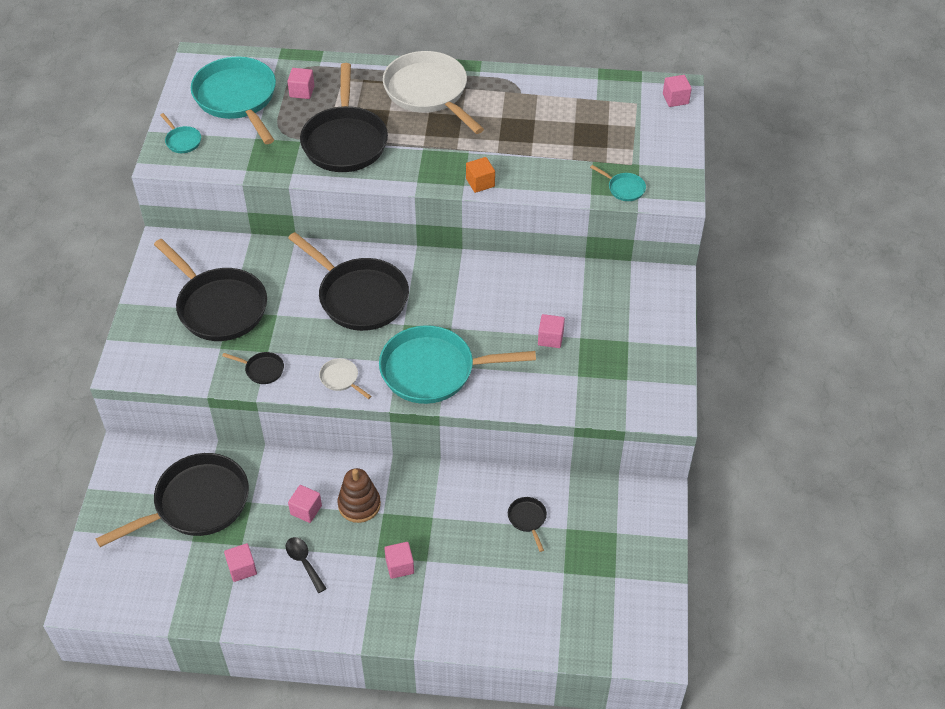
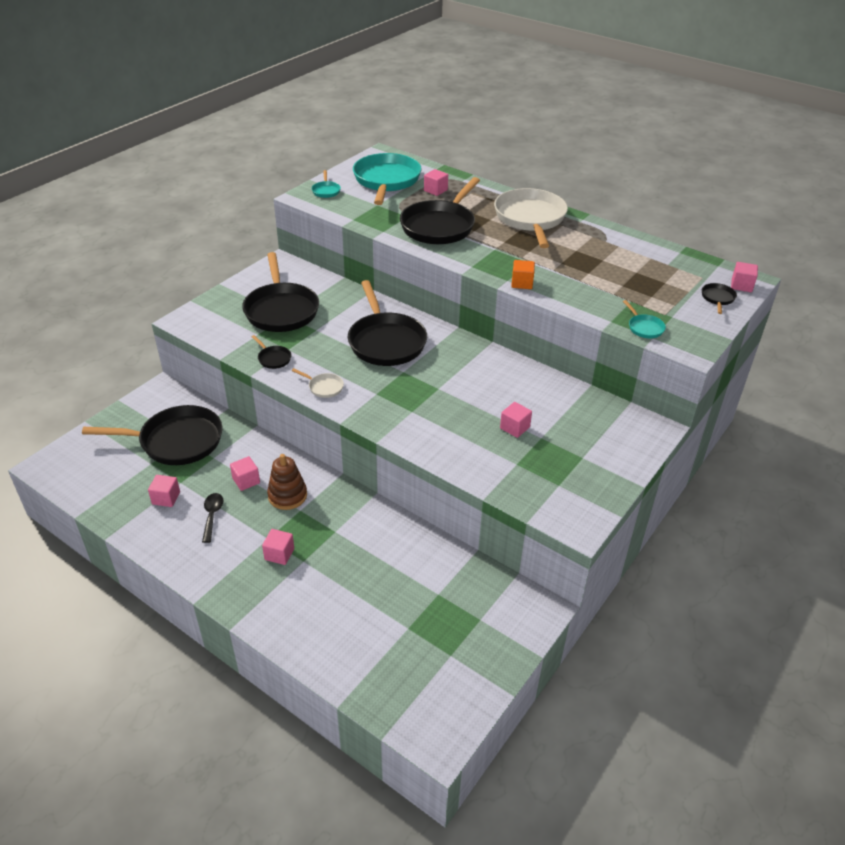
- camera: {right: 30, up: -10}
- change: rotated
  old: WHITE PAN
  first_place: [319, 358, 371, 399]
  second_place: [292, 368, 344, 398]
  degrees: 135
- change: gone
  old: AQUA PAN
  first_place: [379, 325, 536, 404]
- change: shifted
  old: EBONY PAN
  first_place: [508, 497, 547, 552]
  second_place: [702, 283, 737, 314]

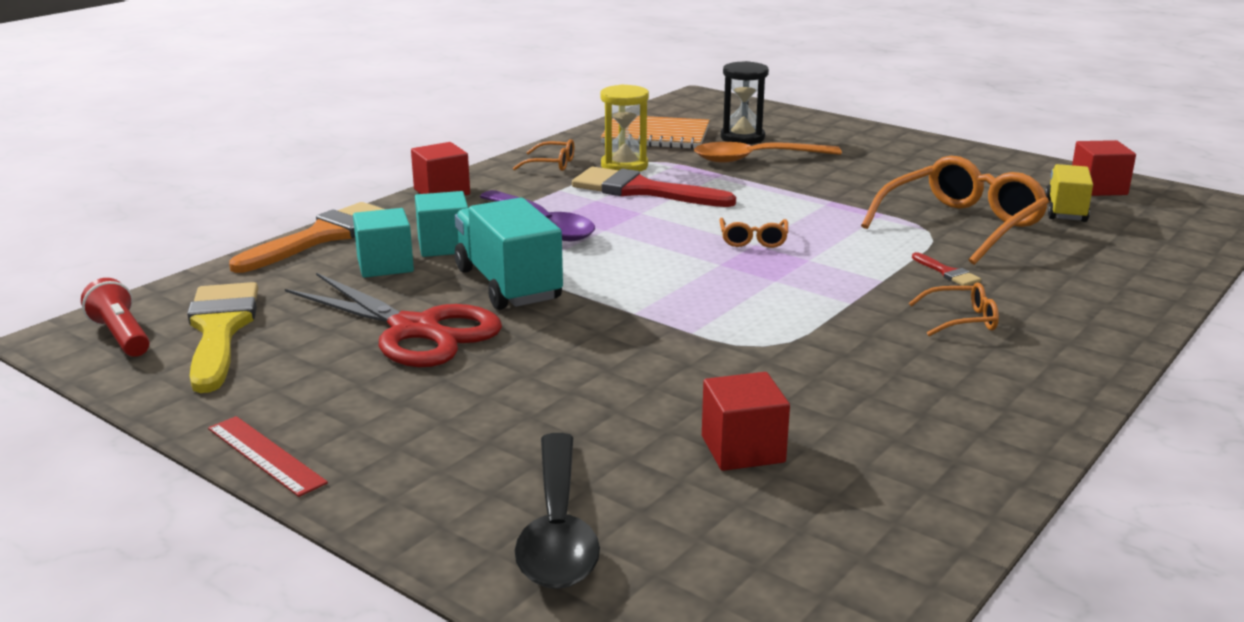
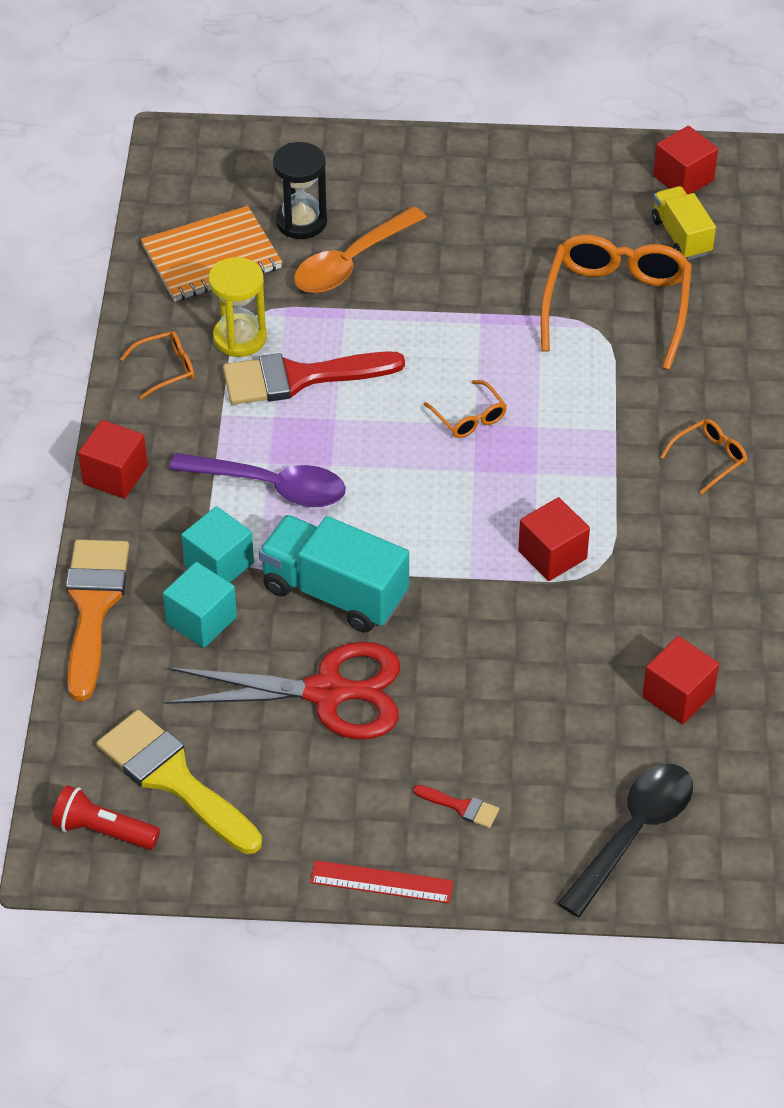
- camera: {right: -35, up: 25}
- change: rotated
  old: EBONY TABLESPOON
  first_place: [515, 433, 600, 589]
  second_place: [558, 764, 693, 917]
  degrees: -105
- change: shifted
  old: SCARLET PAINT BRUSH
  first_place: [912, 252, 981, 286]
  second_place: [413, 785, 499, 828]
- change: new
  new: SCARLET BLOCK
  second_place: [518, 497, 590, 581]

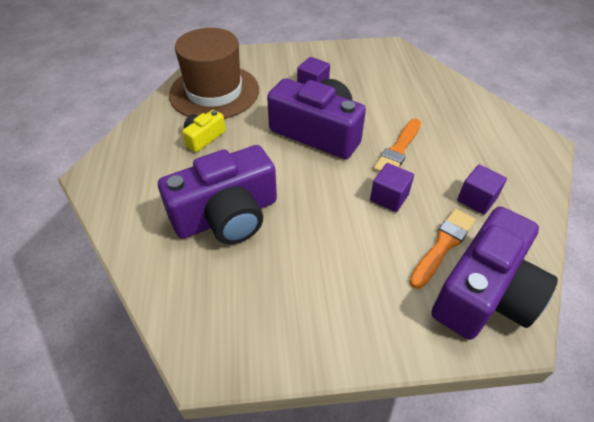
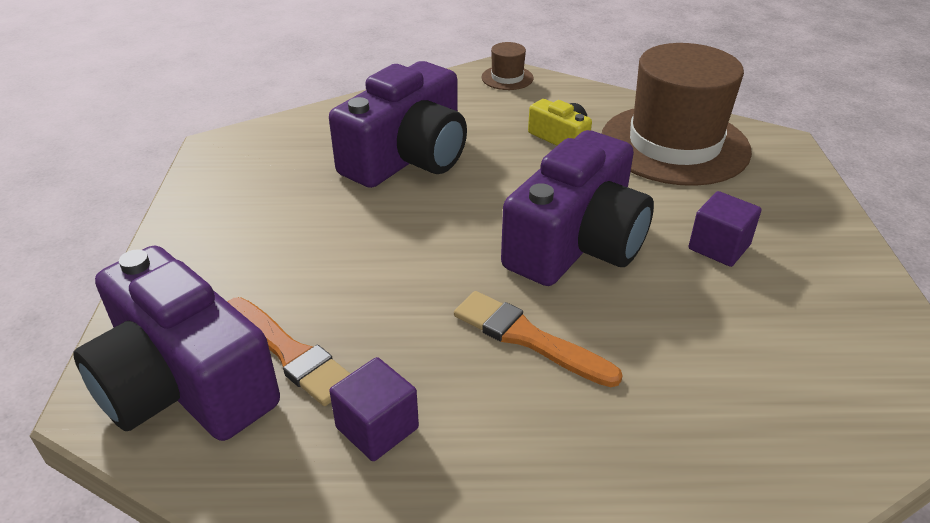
- camera: {right: 95, up: -10}
- change: rotated
  old: ROYAL PURPLE COMPACT CAMERA
  first_place: [158, 145, 277, 244]
  second_place: [329, 61, 467, 188]
  degrees: -120
- change: gone
  old: ROYAL PURPLE BLOCK
  first_place: [370, 163, 414, 212]
- change: new
  new: RUSSET TOP HAT
  second_place: [481, 42, 534, 90]

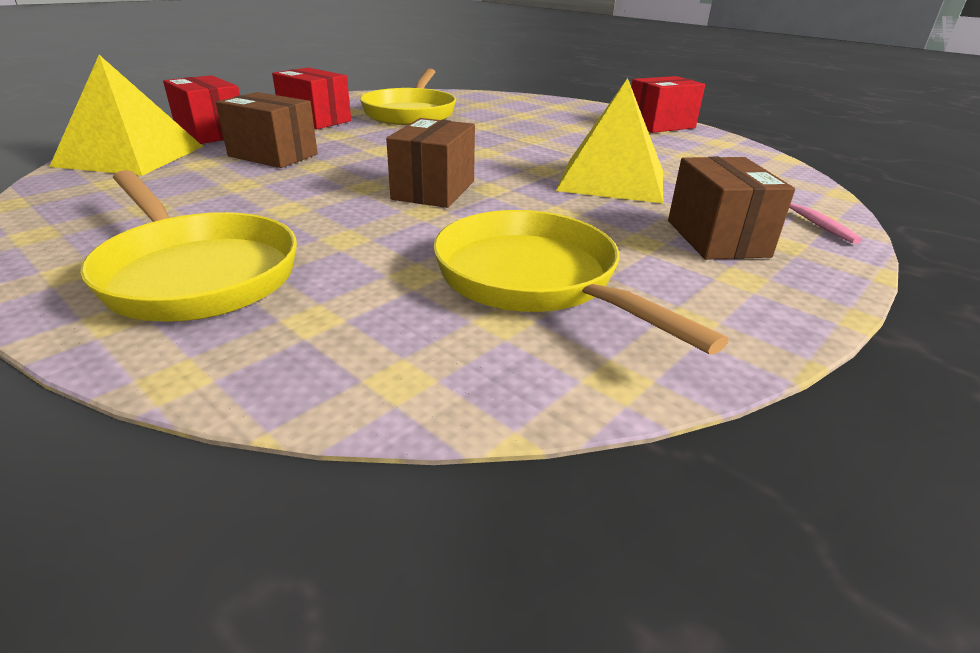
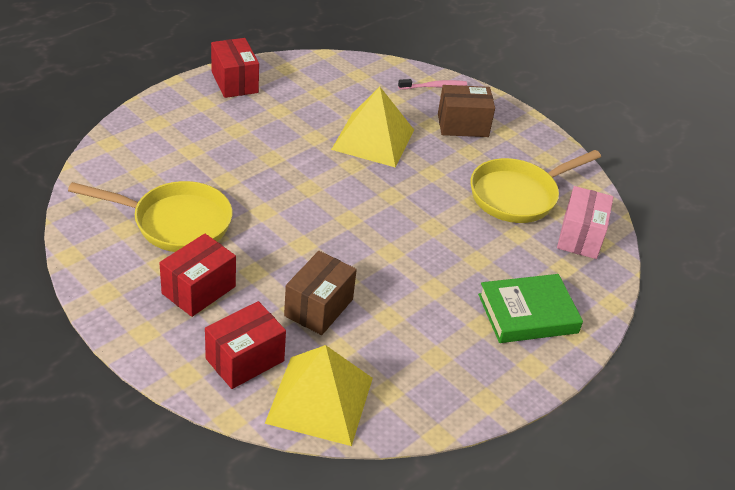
- camera: {right: -90, up: 10}
- change: swapped
  old: YELLOW PAN
  new: GREEN BOOK
  first_place: [80, 170, 297, 321]
  second_place: [478, 274, 583, 343]
- change: gone
  old: RUSSET PARCEL
  first_place: [386, 118, 475, 208]
- change: new
  new: ROSE-PINK PARCEL
  second_place: [557, 186, 613, 259]

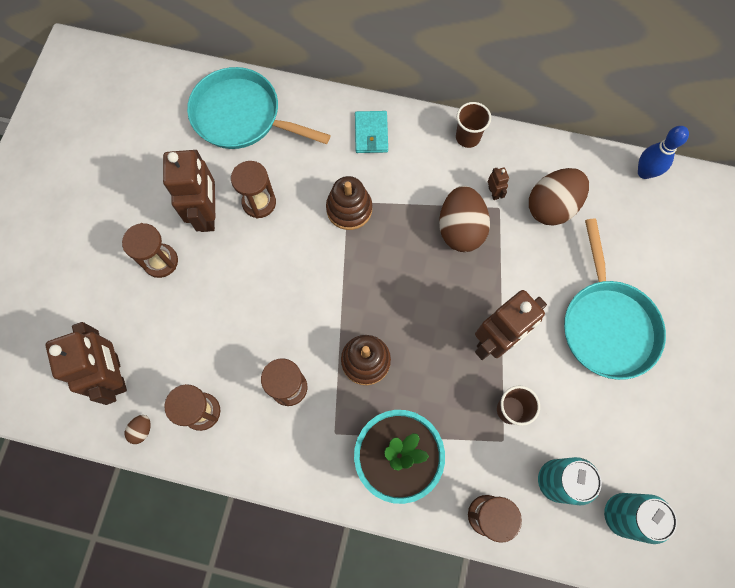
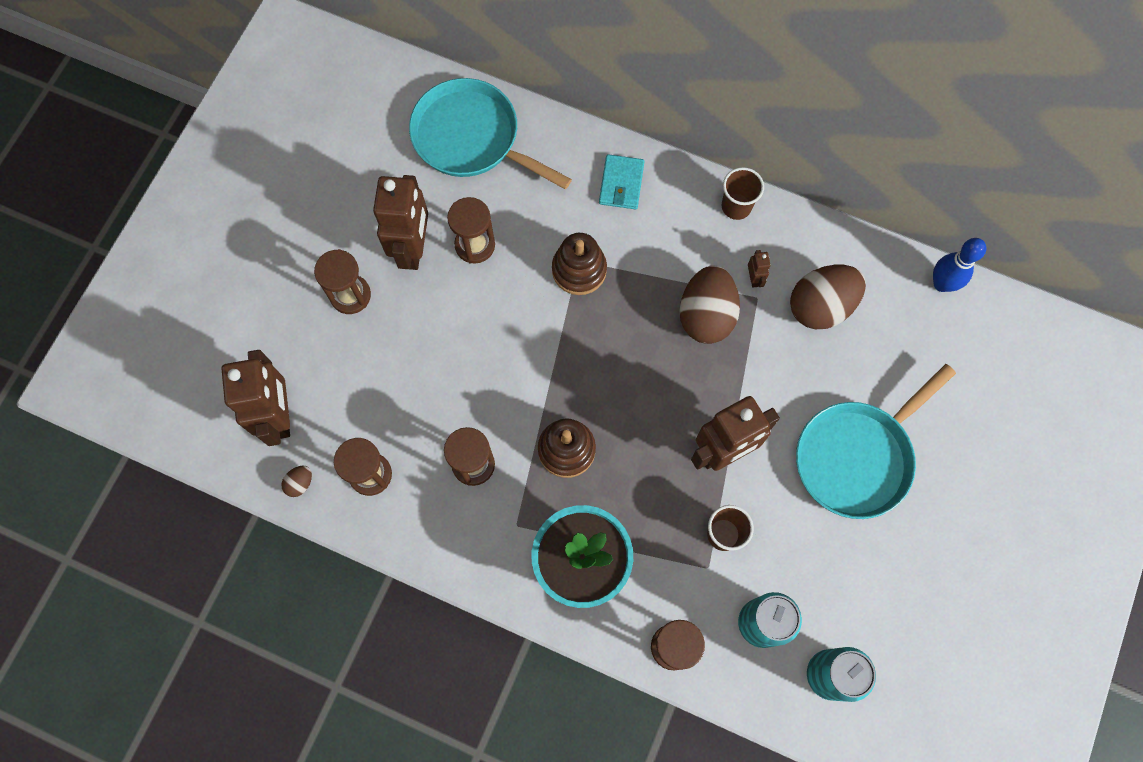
- camera: {right: 10, up: 0}
- change: rotated
  old: AQUA PAN
  first_place: [564, 218, 666, 380]
  second_place: [796, 364, 956, 519]
  degrees: 45

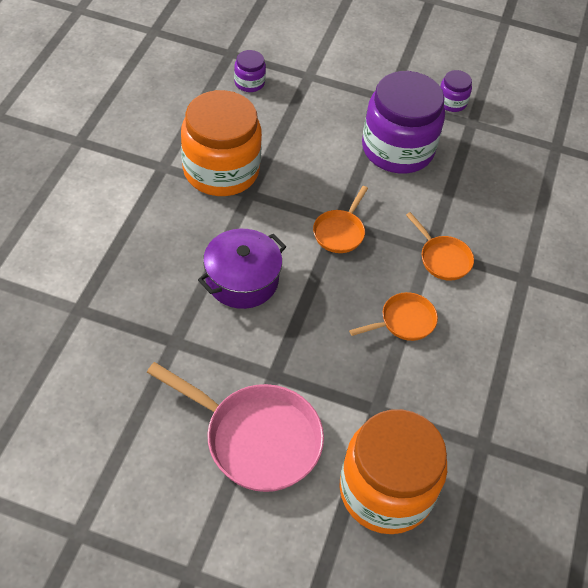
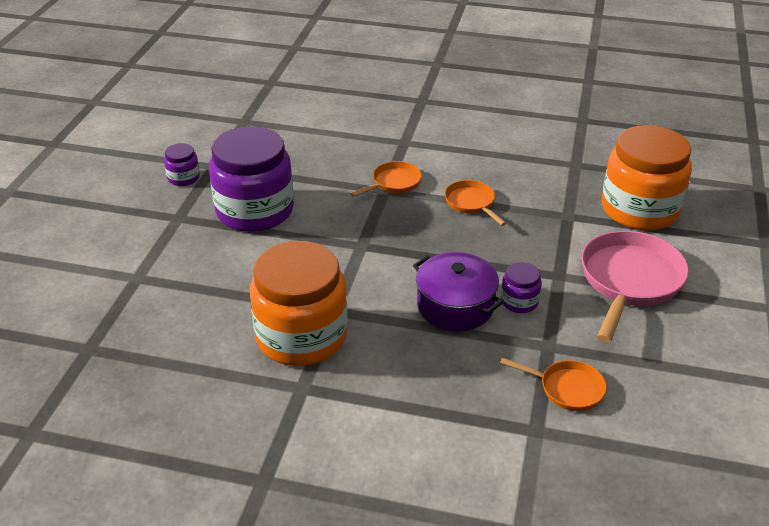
- camera: {right: -90, up: -15}
- change: shifted
  old: ROYAL PURPLE JAM JAR
  first_place: [234, 50, 266, 92]
  second_place: [501, 262, 542, 313]
- change: shifted
  old: ORANGE PAN
  first_place: [313, 186, 368, 253]
  second_place: [500, 358, 607, 411]

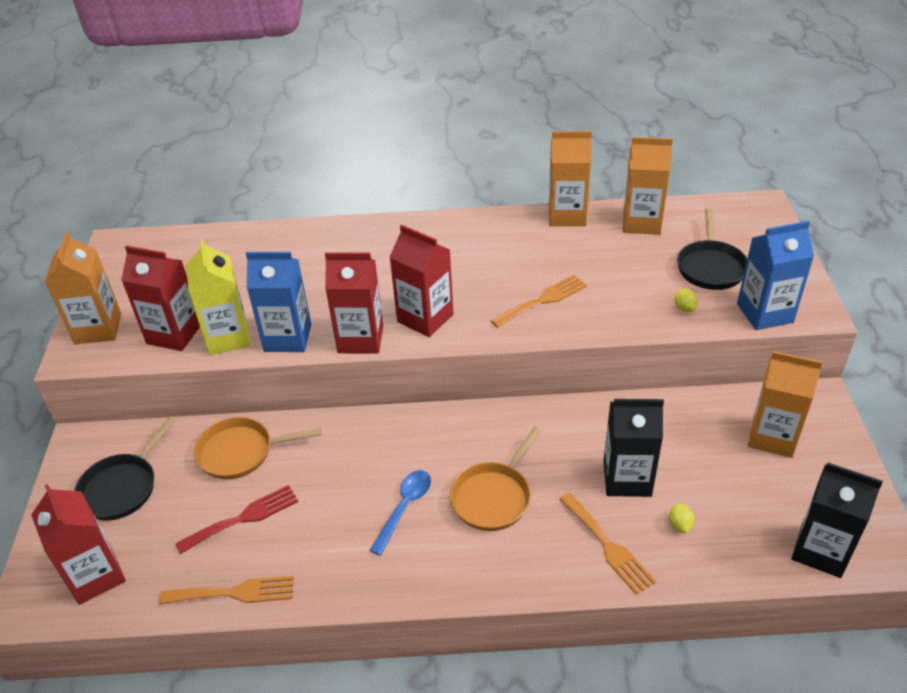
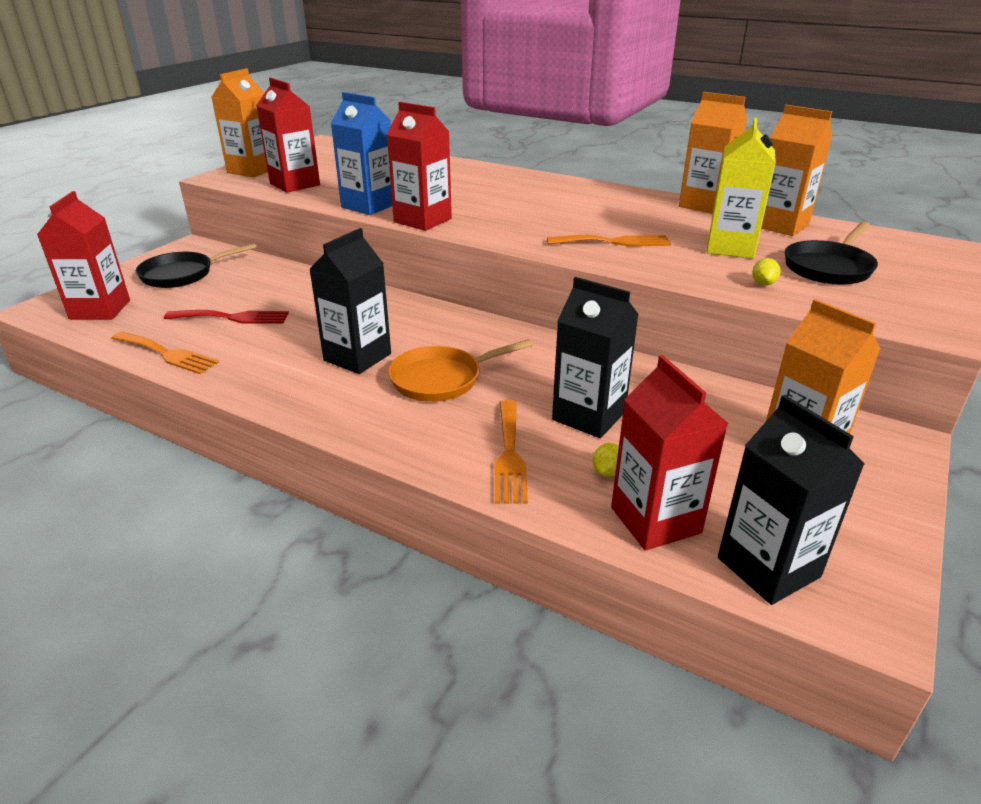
- camera: {right: 30, up: -10}
- change: shifted
  old: YELLOW JUICE CARTON
  first_place: [186, 239, 251, 355]
  second_place: [706, 118, 776, 259]
- change: gone
  old: ORANGE PAN
  first_place: [194, 417, 321, 479]
- change: swapped
  old: COBALT TABLESPOON
  new: EBONY JUICE CARTON
  first_place: [369, 470, 431, 556]
  second_place: [309, 228, 391, 374]
- change: shifted
  old: SCARLET JUICE CARTON
  first_place: [389, 224, 453, 337]
  second_place: [611, 355, 729, 551]
- change: gone
  old: COBALT JUICE CARTON
  first_place: [737, 221, 814, 330]

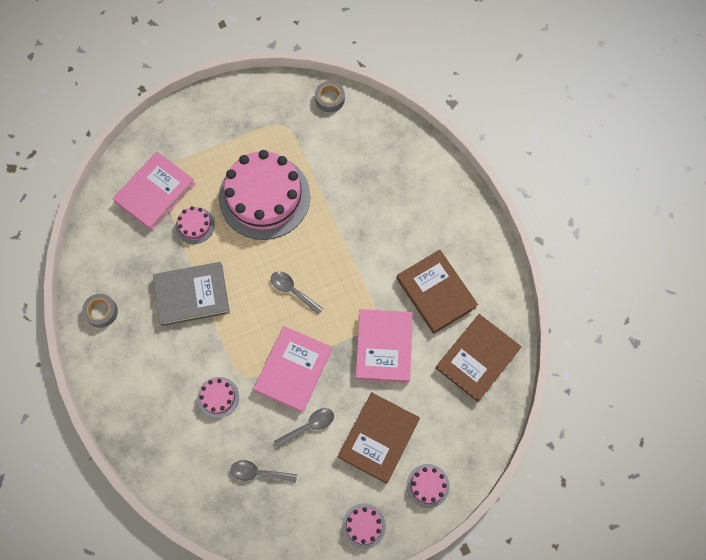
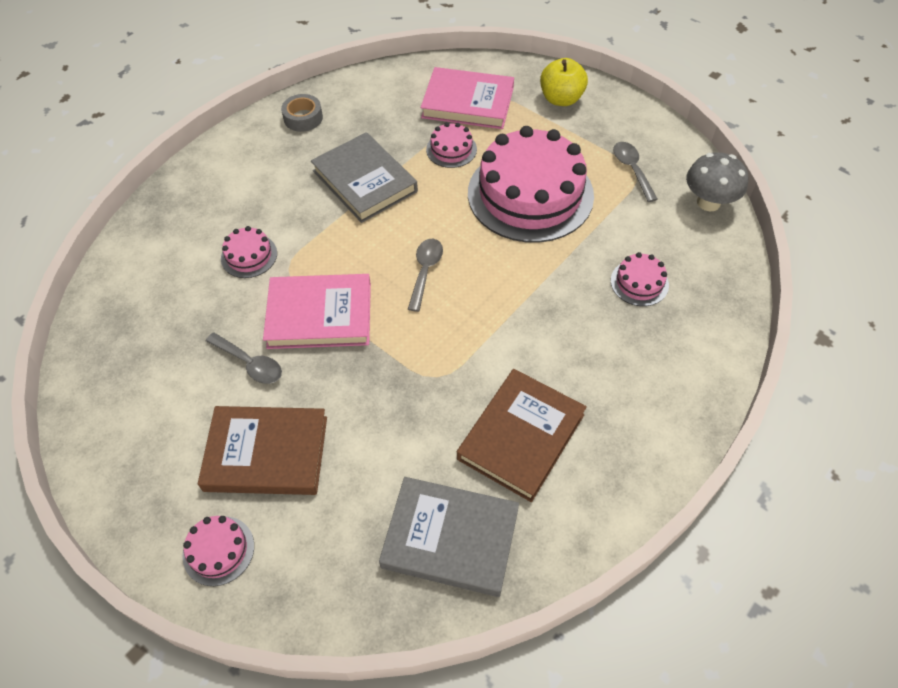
- camera: {right: 65, up: -15}
- change: shifted
  old: GRAY TABLESPOON
  first_place: [231, 460, 297, 483]
  second_place: [613, 142, 658, 202]
- change: swapped
  old: GRAY TAPE
  new: GRAY FUNGUS
  first_place: [315, 81, 345, 112]
  second_place: [686, 152, 748, 211]
- change: shifted
  old: ROSE-PINK CAKE
  first_place: [342, 503, 386, 549]
  second_place: [611, 252, 669, 306]
- change: gone
  old: ROSE-PINK BOOK
  first_place: [356, 309, 413, 383]
- change: repainted
  old: RUSSET BOOK
  new: GRAY BOOK
  first_place: [435, 314, 521, 402]
  second_place: [379, 477, 519, 597]
- change: new
  new: YELLOW APPLE FRUIT
  second_place: [540, 58, 588, 106]

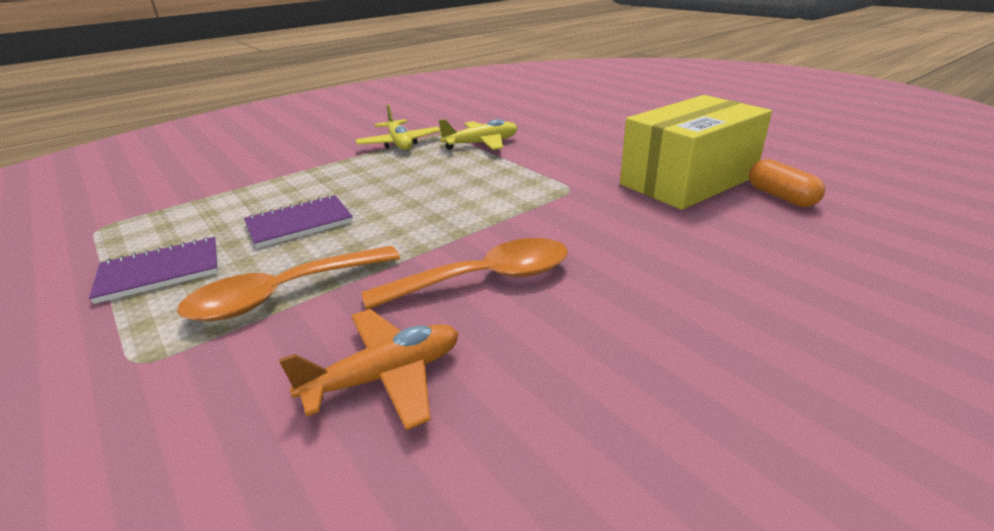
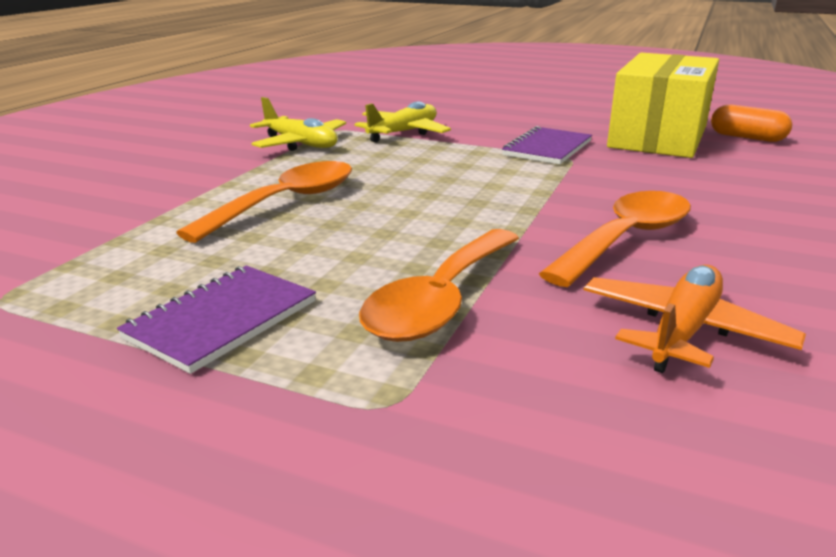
- camera: {right: -30, up: -5}
- change: shifted
  old: ROYAL PURPLE EXERCISE BOOK
  first_place: [244, 195, 353, 248]
  second_place: [502, 126, 592, 164]
- change: new
  new: ORANGE TABLESPOON
  second_place: [176, 161, 352, 243]

